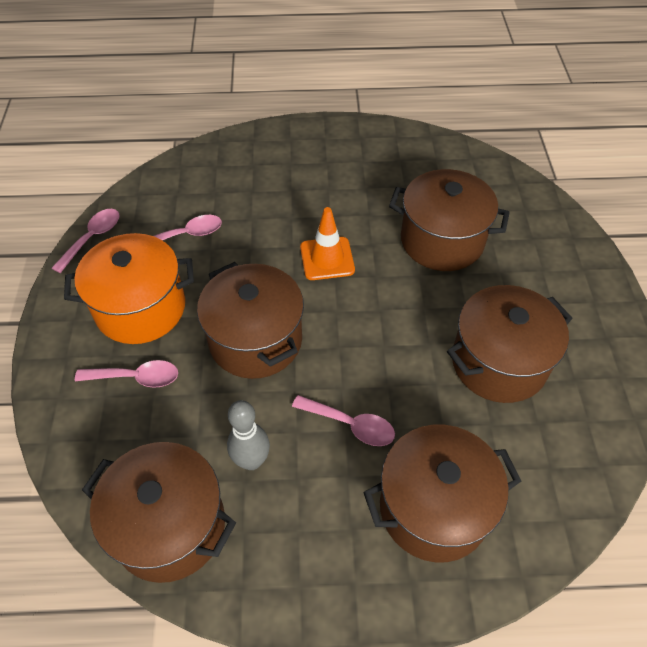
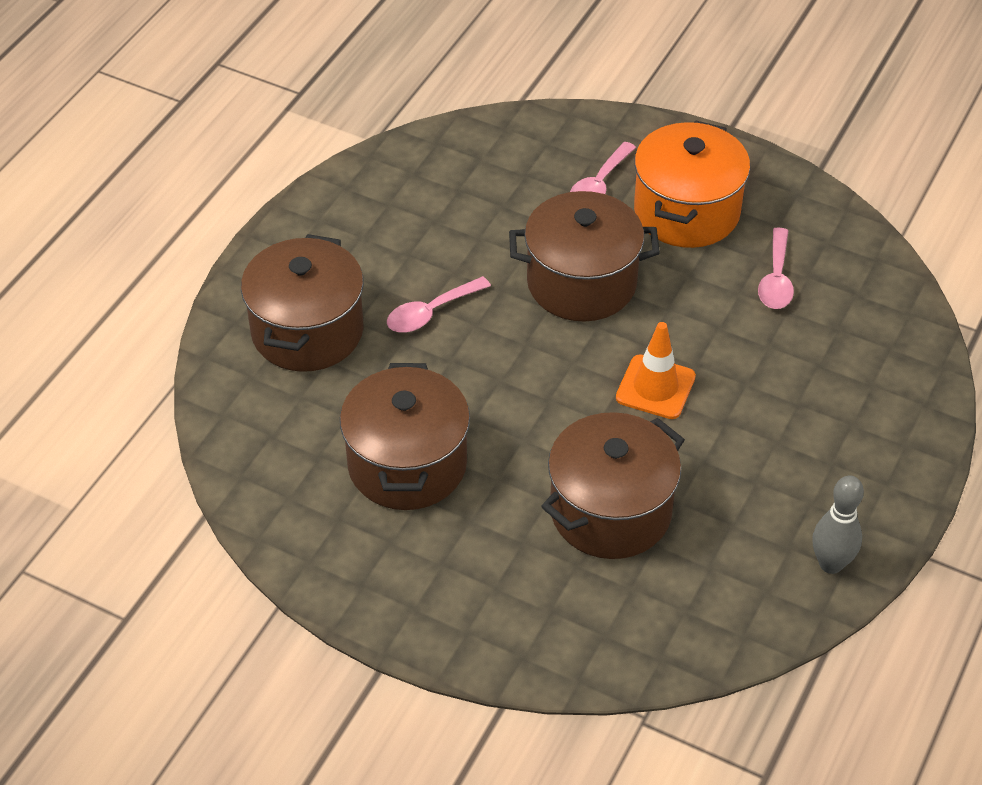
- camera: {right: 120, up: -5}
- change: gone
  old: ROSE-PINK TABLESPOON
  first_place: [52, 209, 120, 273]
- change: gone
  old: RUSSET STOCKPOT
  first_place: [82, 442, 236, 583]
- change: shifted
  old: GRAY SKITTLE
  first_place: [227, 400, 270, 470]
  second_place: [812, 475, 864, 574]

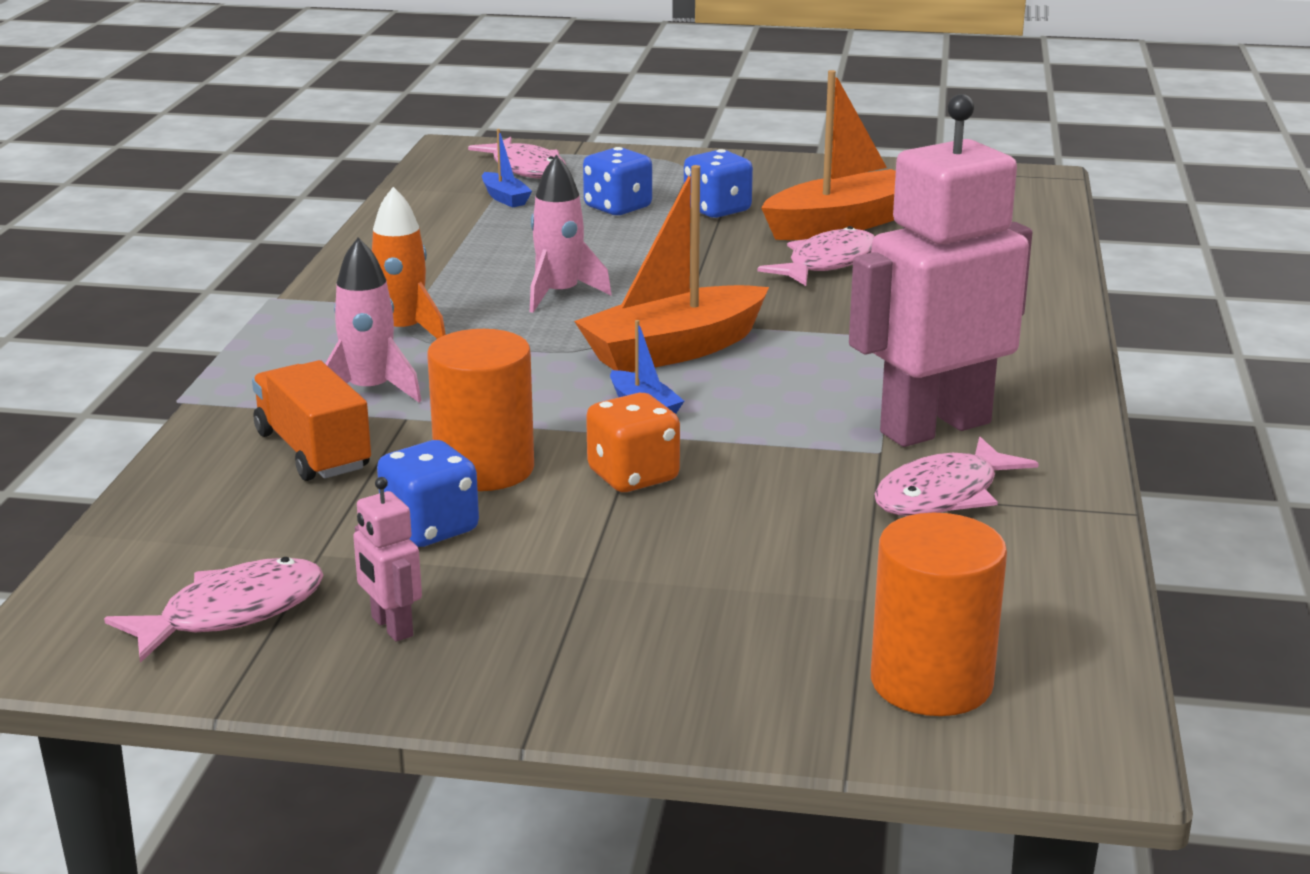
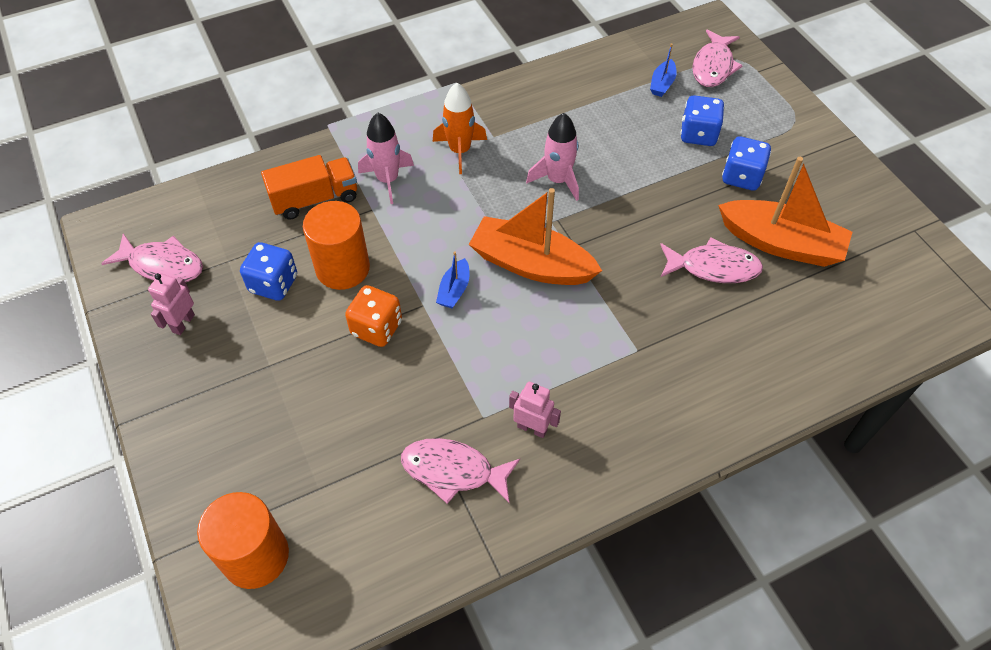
- camera: {right: 55, up: 30}
- change: rotated
  old: ORANGE TOY TRUCK
  first_place: [252, 360, 371, 481]
  second_place: [261, 155, 357, 220]
  degrees: 45
- change: scaled
  old: ROSE-PINK ROBOT
  first_place: [849, 94, 1033, 447]
  second_place: [509, 382, 561, 438]
  factor: 0.41

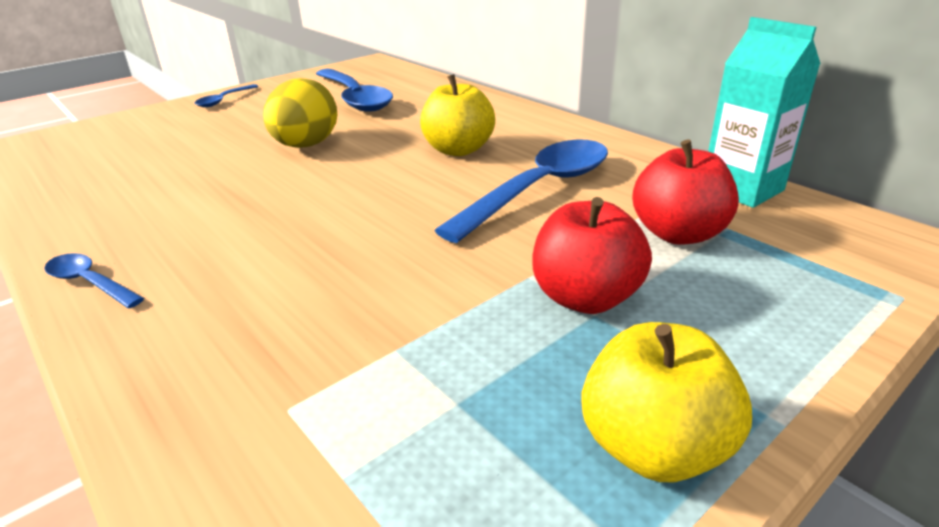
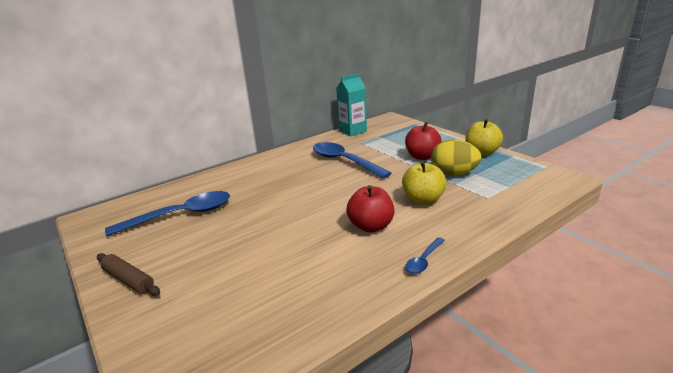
- camera: {right: -85, up: -5}
- change: swapped
  old: COBALT TABLESPOON
  new: RUSSET ROLLING PIN
  first_place: [195, 84, 259, 107]
  second_place: [97, 253, 160, 296]
- change: shifted
  old: YELLOW EGG SHAPE
  first_place: [263, 78, 337, 148]
  second_place: [431, 140, 482, 176]
- change: shifted
  old: YELLOW APPLE FRUIT
  first_place: [420, 74, 495, 156]
  second_place: [402, 161, 447, 205]
- change: shifted
  old: SCARLET APPLE FRUIT
  first_place: [632, 140, 739, 245]
  second_place: [346, 185, 394, 232]

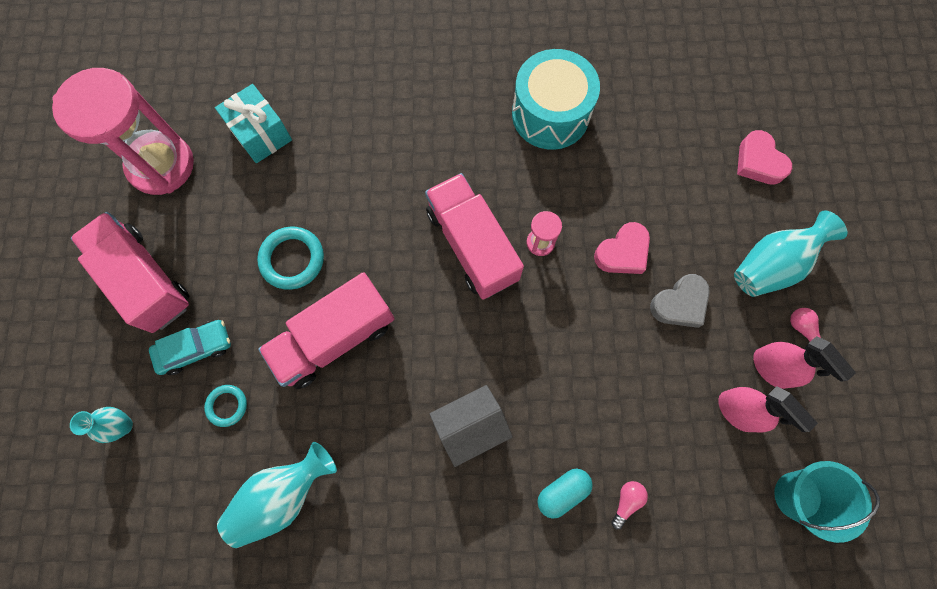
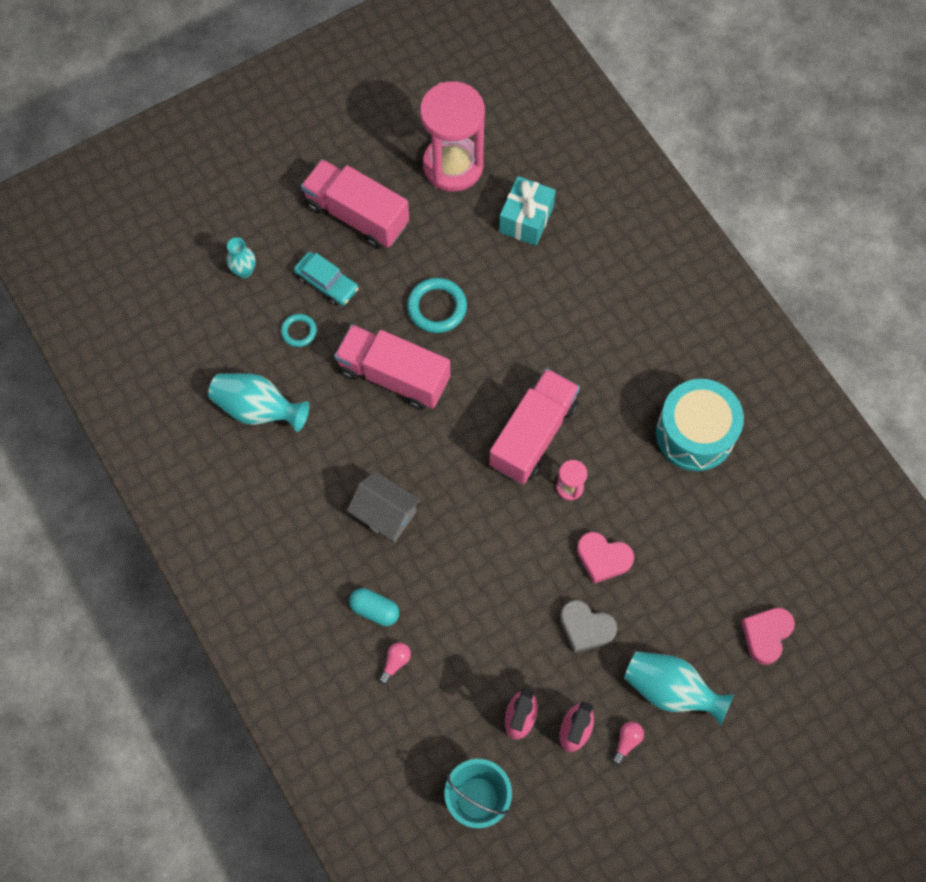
- camera: {right: 60, up: -5}
- change: rotated
  old: ROSE-PINK TOY TRUCK
  first_place: [71, 212, 189, 333]
  second_place: [301, 159, 409, 249]
  degrees: -75
- change: rotated
  old: ROSE-PINK LIGHT BULB
  first_place: [611, 481, 648, 529]
  second_place: [379, 642, 411, 685]
  degrees: -60

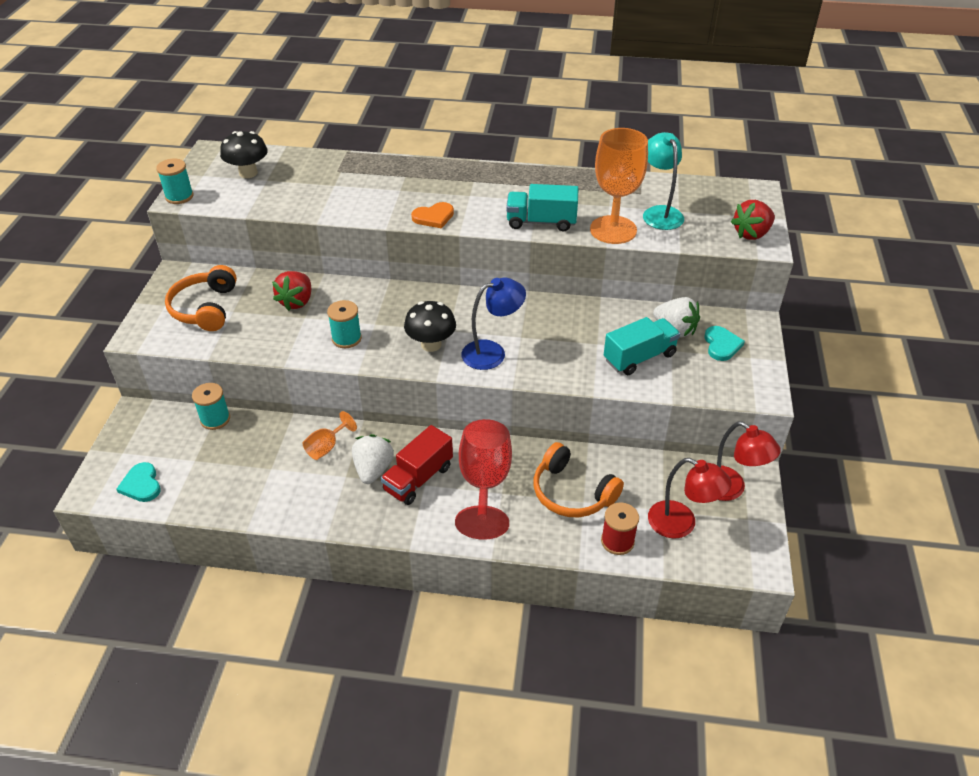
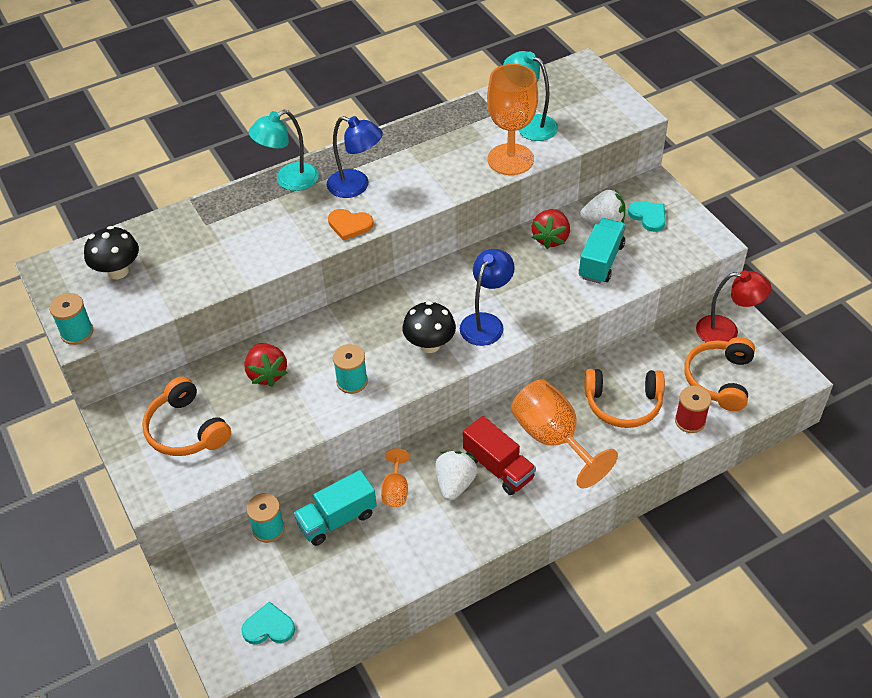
- camera: {right: -35, up: 5}
- change: rotated
  old: AQUA LOVE HEART
  first_place: [116, 462, 161, 502]
  second_place: [241, 601, 295, 644]
  degrees: 150
- change: rotated
  old: WHITE BERRY
  first_place: [352, 434, 394, 484]
  second_place: [435, 451, 478, 501]
  degrees: 45
- change: rotated
  old: SCARLET TOY TRUCK
  first_place: [381, 425, 453, 505]
  second_place: [463, 416, 536, 495]
  degrees: -45
- change: rotated
  old: ORANGE LOVE HEART
  first_place: [411, 202, 454, 229]
  second_place: [328, 209, 374, 241]
  degrees: 75
- change: repainted
  old: SCARLET GOBLET
  new: ORANGE GOBLET
  first_place: [455, 419, 512, 540]
  second_place: [511, 379, 618, 489]
- change: shifted
  old: AQUA TOY TRUCK
  first_place: [506, 184, 578, 231]
  second_place: [294, 470, 377, 546]
- change: swapped
  old: SCARLET DESK LAMP
  new: ORANGE OVER-EAR HEADPHONES
  first_place: [648, 458, 732, 539]
  second_place: [684, 337, 755, 411]
- change: shifted
  old: SCARLET BERRY
  first_place: [731, 200, 775, 240]
  second_place: [532, 209, 570, 249]
- change: new
  new: AQUA DESK LAMP
  second_place: [248, 110, 319, 191]
- change: new
  new: COBALT DESK LAMP
  second_place: [327, 116, 383, 198]

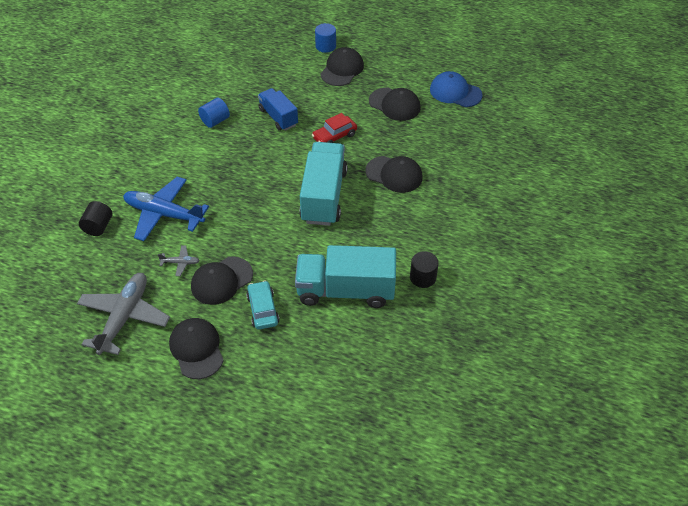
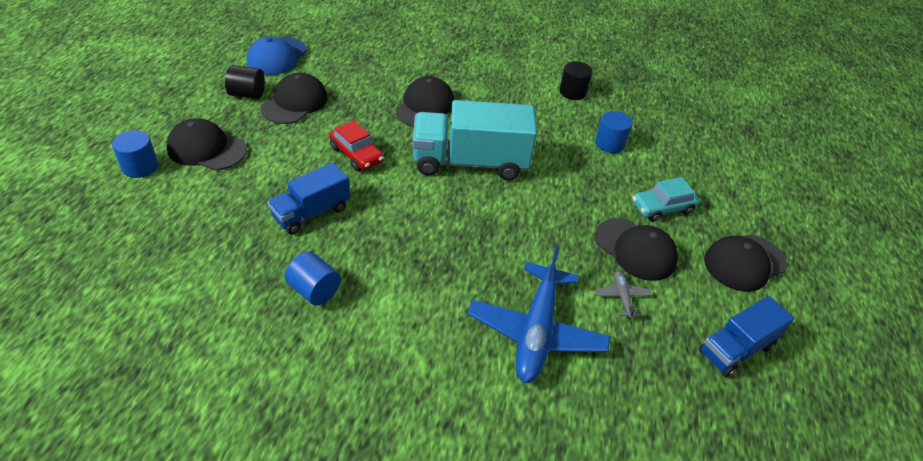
- camera: {right: -100, up: -5}
- change: swapped
  old: GRAY TOY PLANE
  new: COBALT TOY TRUCK
  first_place: [77, 273, 170, 355]
  second_place: [699, 296, 795, 377]
- change: shifted
  old: EBONY CYLINDER SHAPE
  first_place: [79, 201, 112, 236]
  second_place: [225, 65, 265, 99]
- change: swapped
  old: AQUA TOY TRUCK
  new: COBALT CYLINDER SHAPE
  first_place: [295, 245, 396, 308]
  second_place: [595, 111, 632, 153]

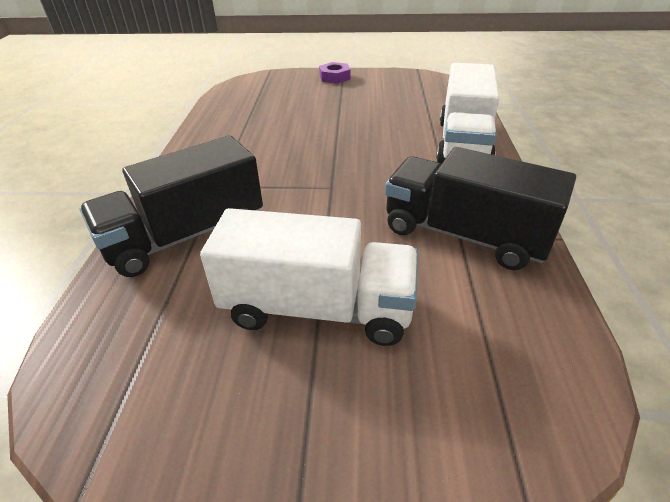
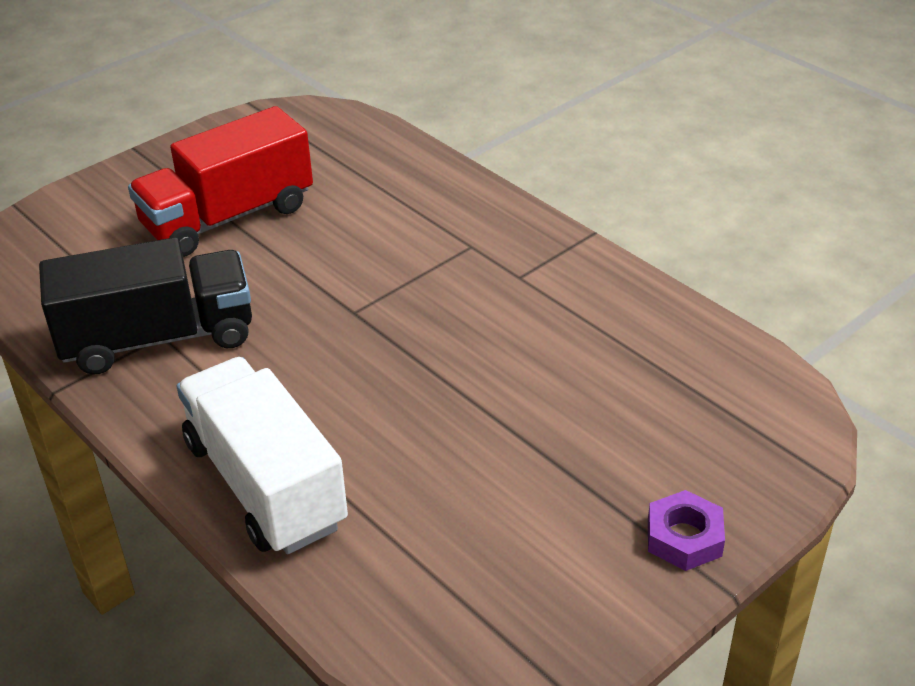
- camera: {right: 135, up: 0}
- change: gone
  old: EBONY TOY TRUCK
  first_place: [79, 135, 263, 277]
- change: repainted
  old: WHITE TOY TRUCK
  new: SCARLET TOY TRUCK
  first_place: [200, 208, 418, 346]
  second_place: [128, 106, 313, 257]

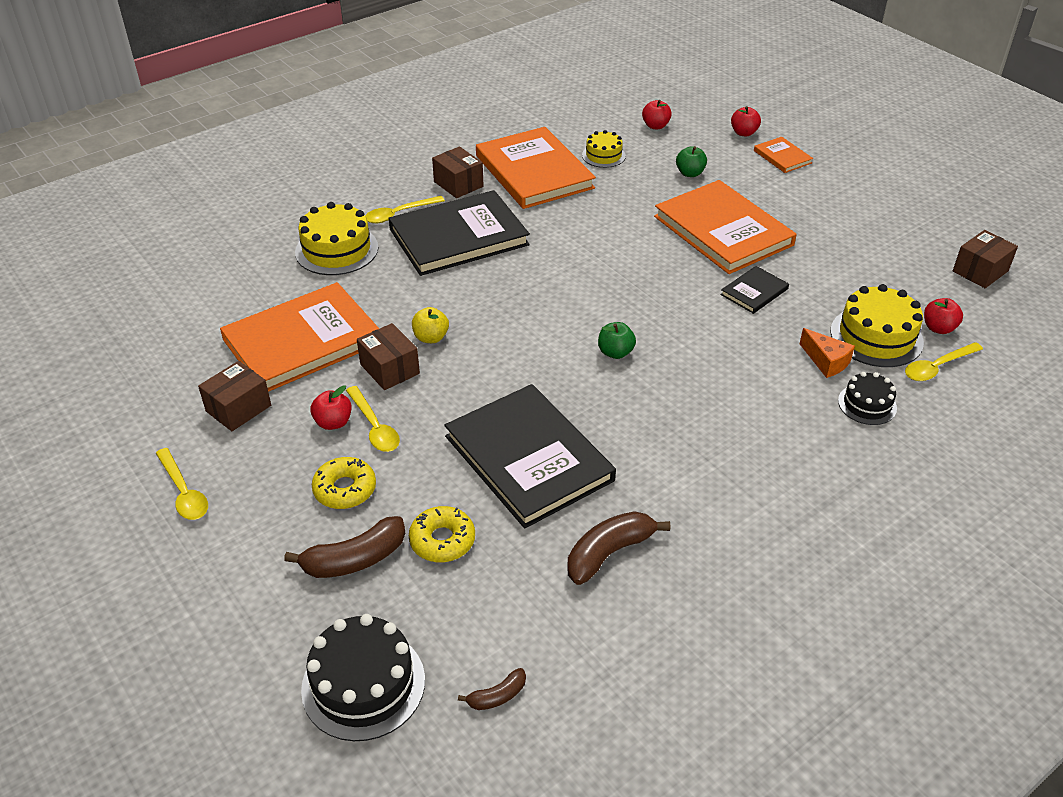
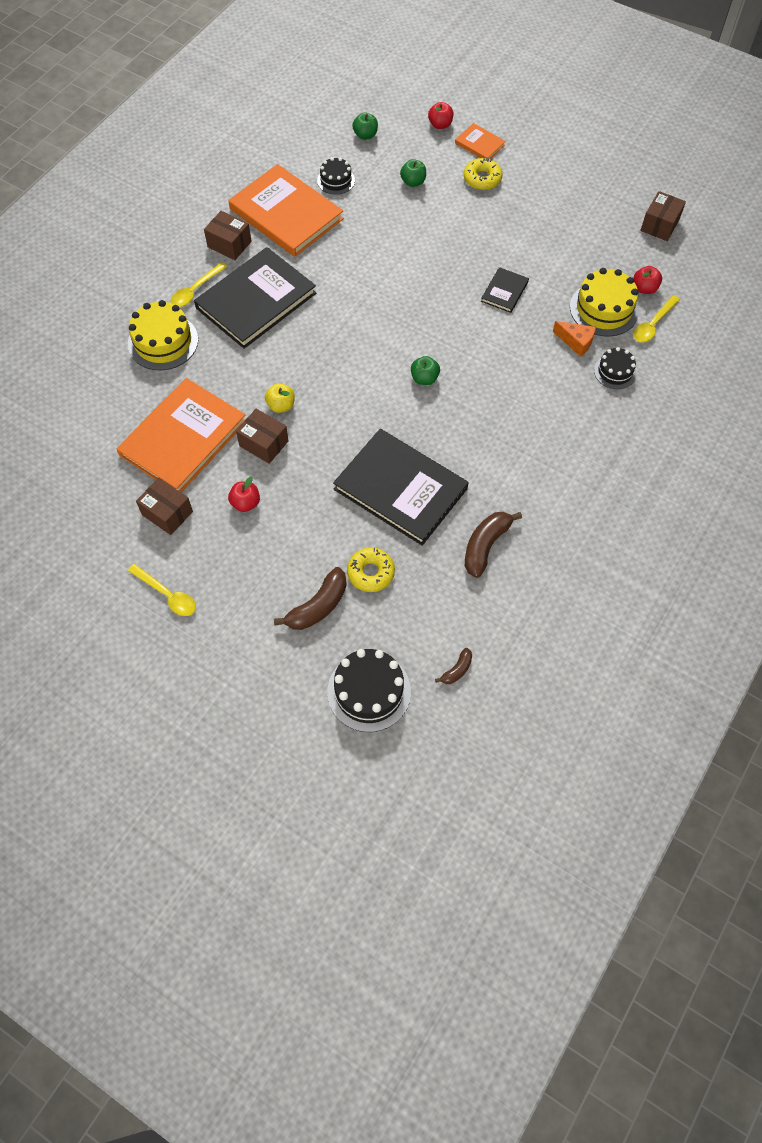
- camera: {right: -20, up: 20}
- change: rotated
  old: RUSSET PARCEL
  first_place: [198, 361, 271, 431]
  second_place: [136, 478, 193, 535]
  degrees: -75
- change: shifted
  old: YELLOW DONUT
  first_place: [312, 457, 376, 509]
  second_place: [464, 158, 502, 190]
- change: gone
  old: YELLOW TABLESPOON
  first_place: [346, 386, 400, 452]
- change: repainted
  old: YELLOW CAKE
  new: EBONY CAKE
  first_place: [582, 130, 626, 168]
  second_place: [317, 157, 355, 195]
- change: repainted
  old: SCARLET APPLE FRUIT
  new: GREEN APPLE FRUIT
  first_place: [642, 100, 672, 129]
  second_place: [352, 112, 378, 140]
- change: gone
  old: ORANGE BOOK
  first_place: [654, 180, 797, 274]

